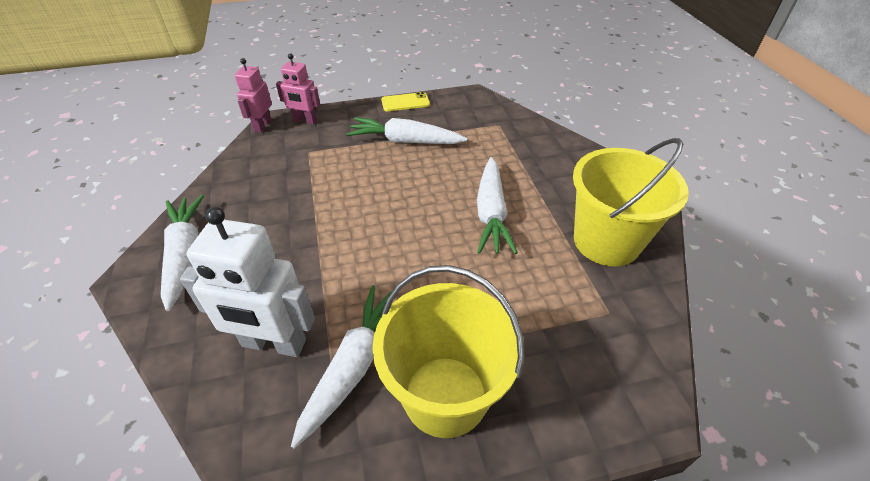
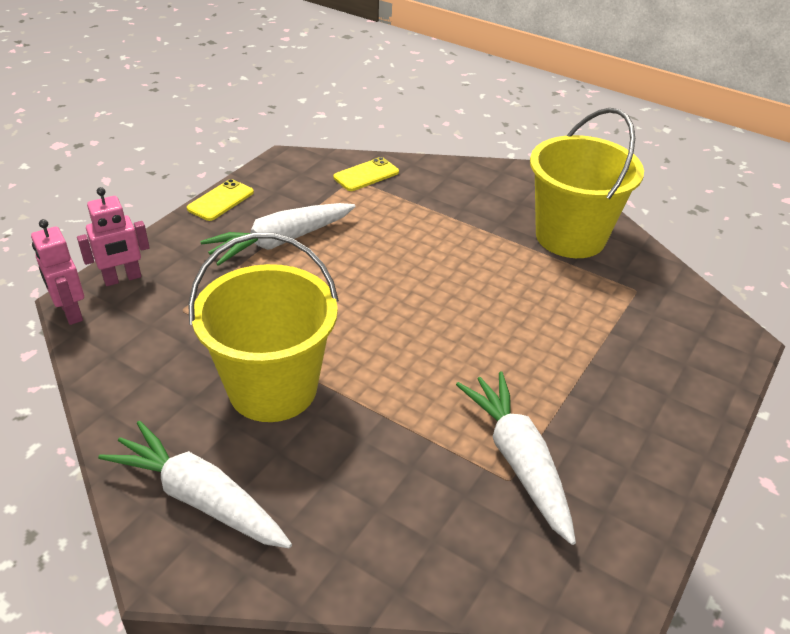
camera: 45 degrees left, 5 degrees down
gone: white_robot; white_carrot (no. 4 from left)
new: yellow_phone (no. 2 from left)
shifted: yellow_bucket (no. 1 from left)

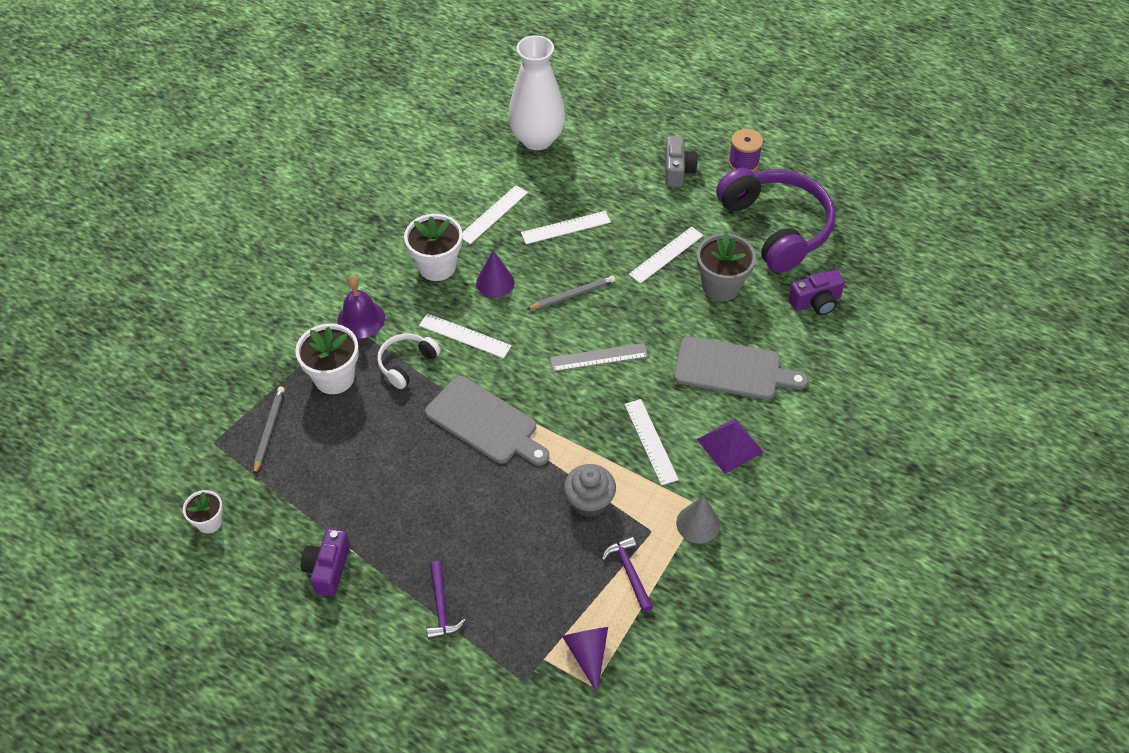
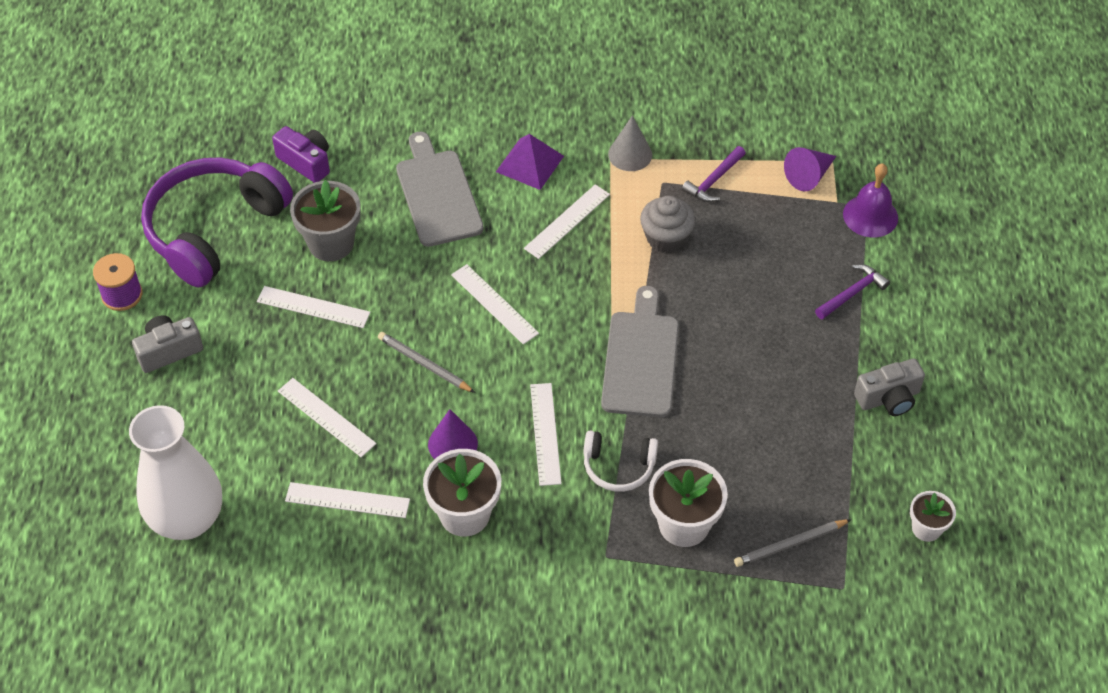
camera: 120 degrees left, 0 degrees up
shifted: purple_bell
repainted: purple_camera (no. 1 from left) to grey_camera (no. 2 from left); grey_ruler to white_ruler (no. 4 from left)

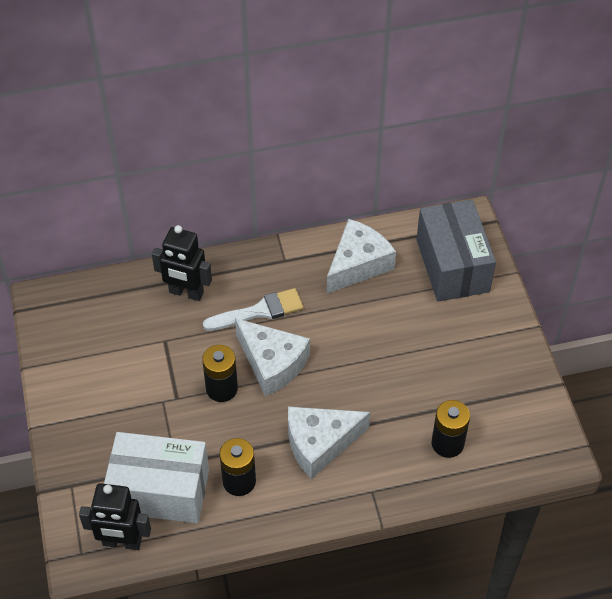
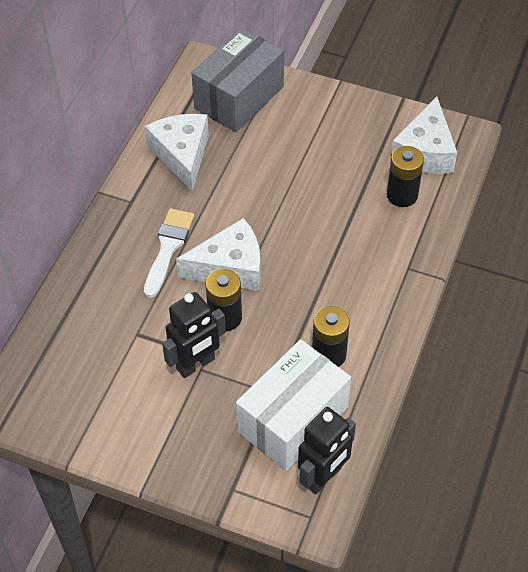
camera: 55 degrees left, 0 degrees up
shifted: black_robot (no. 2 from left in the first image) to black_robot (no. 1 from left); white_cheese (no. 2 from left in the first image) to white_cheese (no. 3 from left)
rotated: grey_box 75 degrees counterclockwise

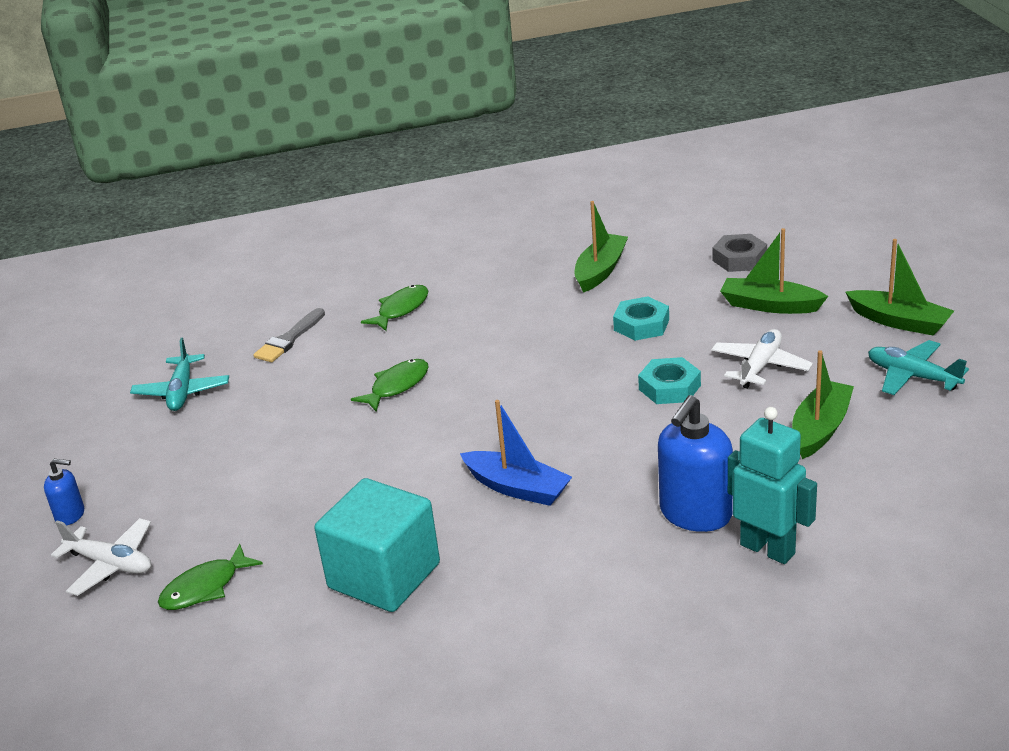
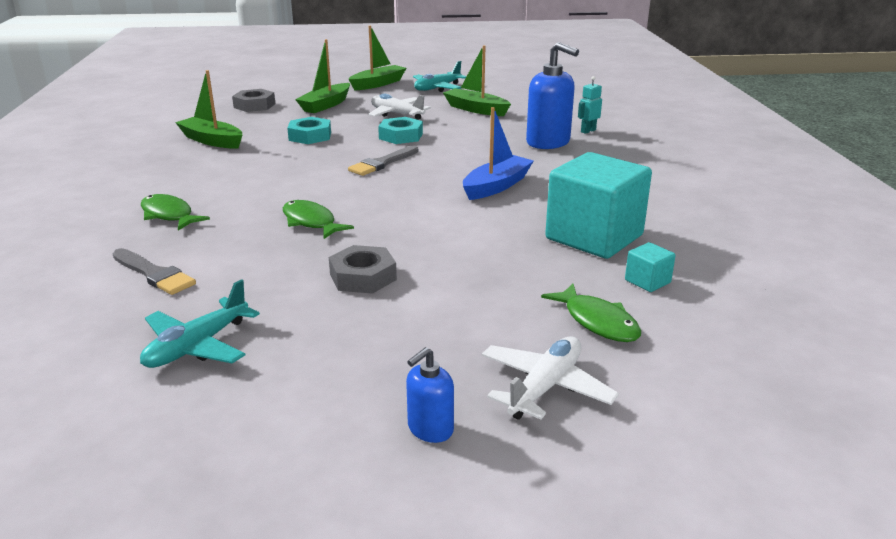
camera: 85 degrees left, 5 degrees down
new: grey_nut (no. 2 from left); grey_brush (no. 2 from left); turquoise_cube (no. 2 from left)
rotated: blue_soap_dispenser (no. 1 from left) 150 degrees counterclockwise; turquoise_plane (no. 1 from left) 120 degrees clockwise
scaled: turquoise_robot x0.51

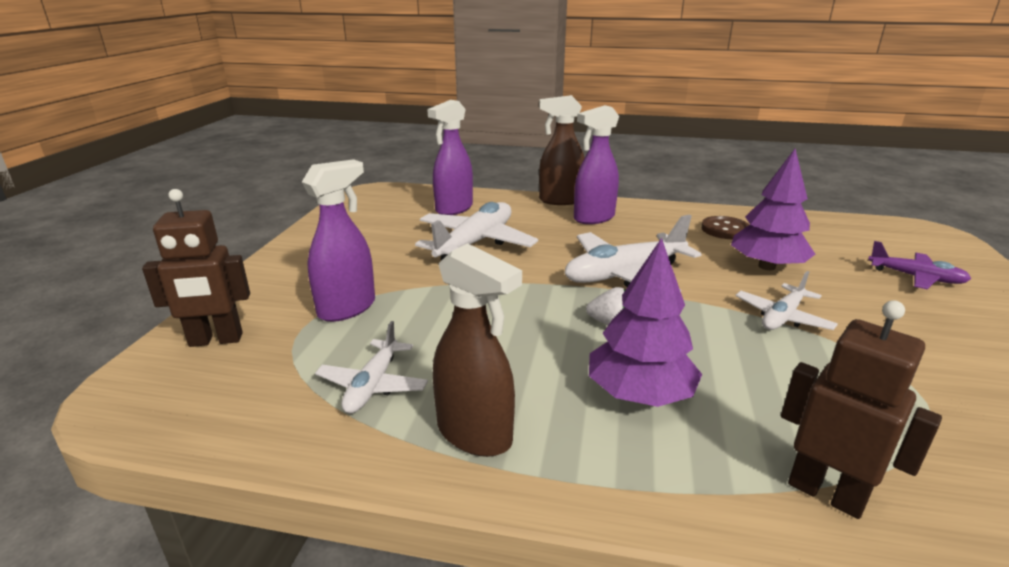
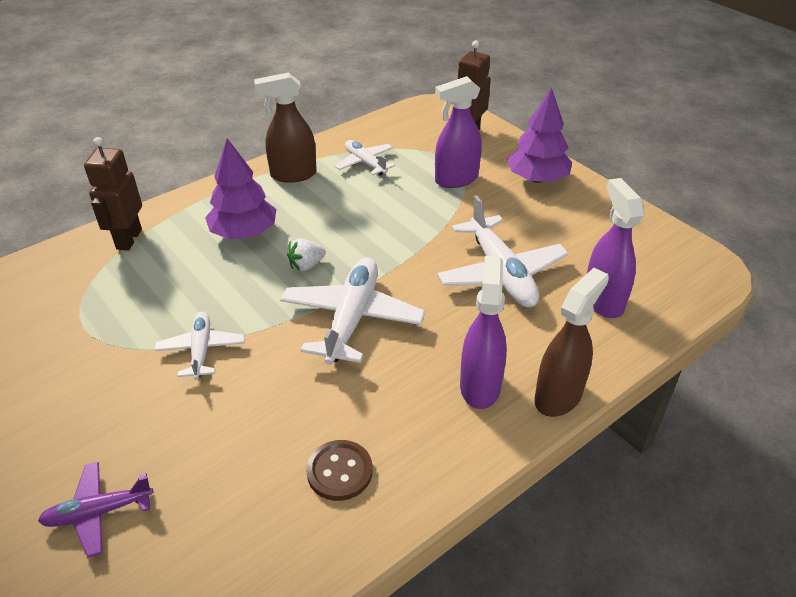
camera: 130 degrees right, 15 degrees up
shifted: purple_tree (no. 2 from left)
rotated: purple_spray_bottle (no. 1 from left) 75 degrees clockwise; brown_robot (no. 2 from left in the first image) 105 degrees clockwise

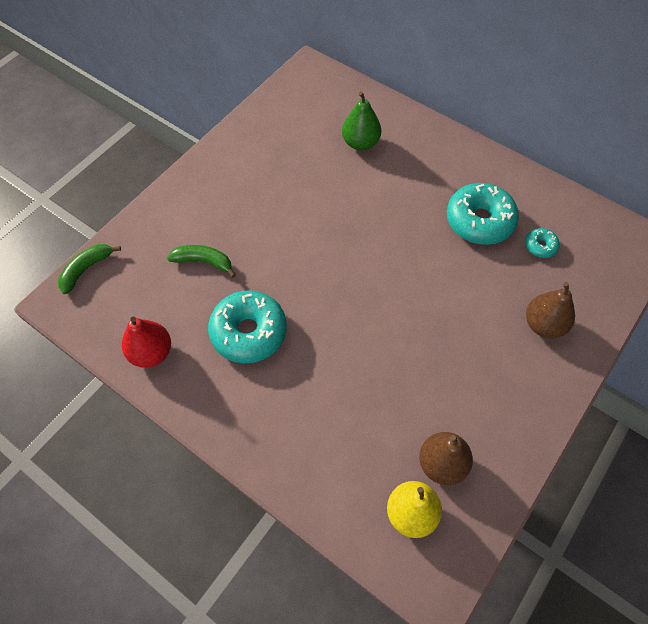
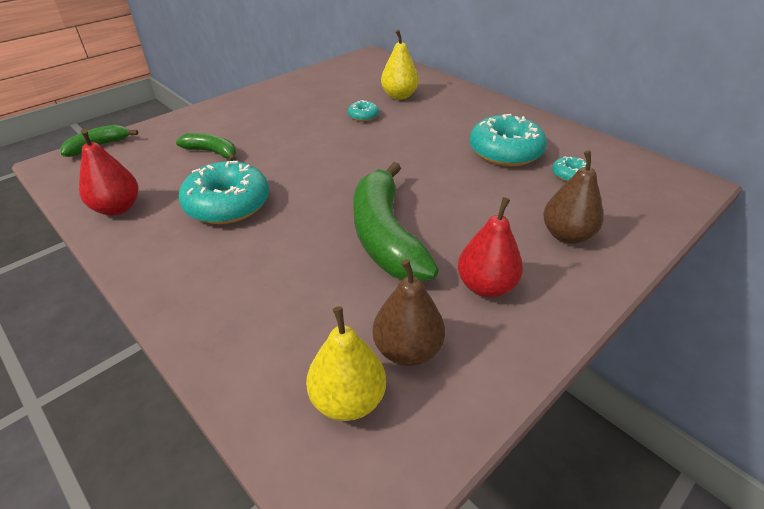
camera: 10 degrees right, 20 degrees down
new: turquoise_donut (no. 2 from left); green_banana (no. 3 from left); red_pear (no. 2 from left)
repainted: green_pear to yellow_pear (no. 2 from left)

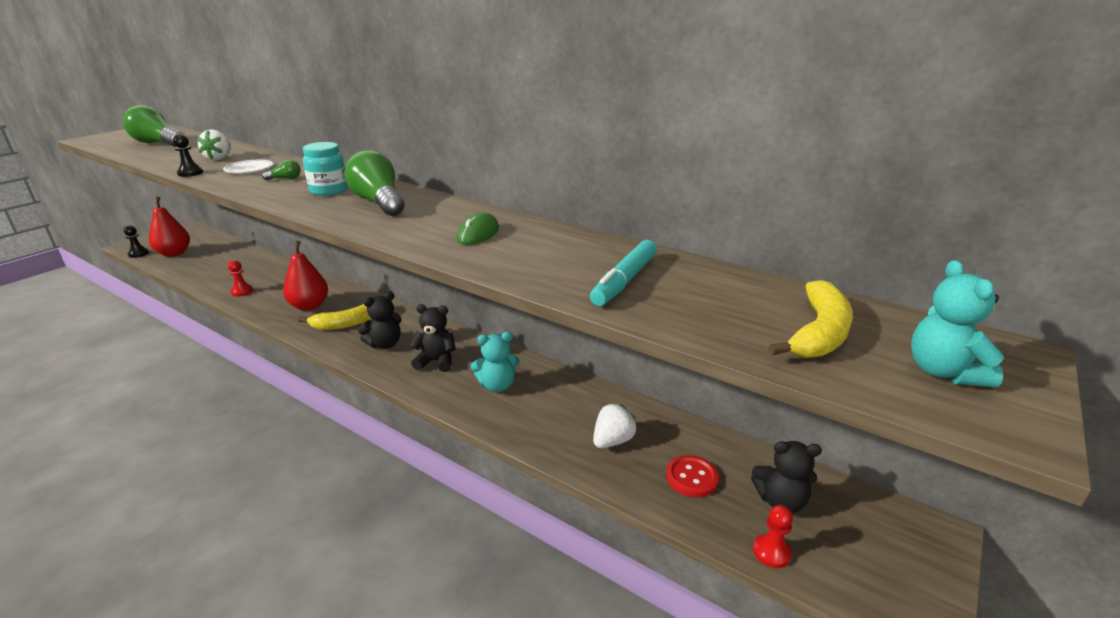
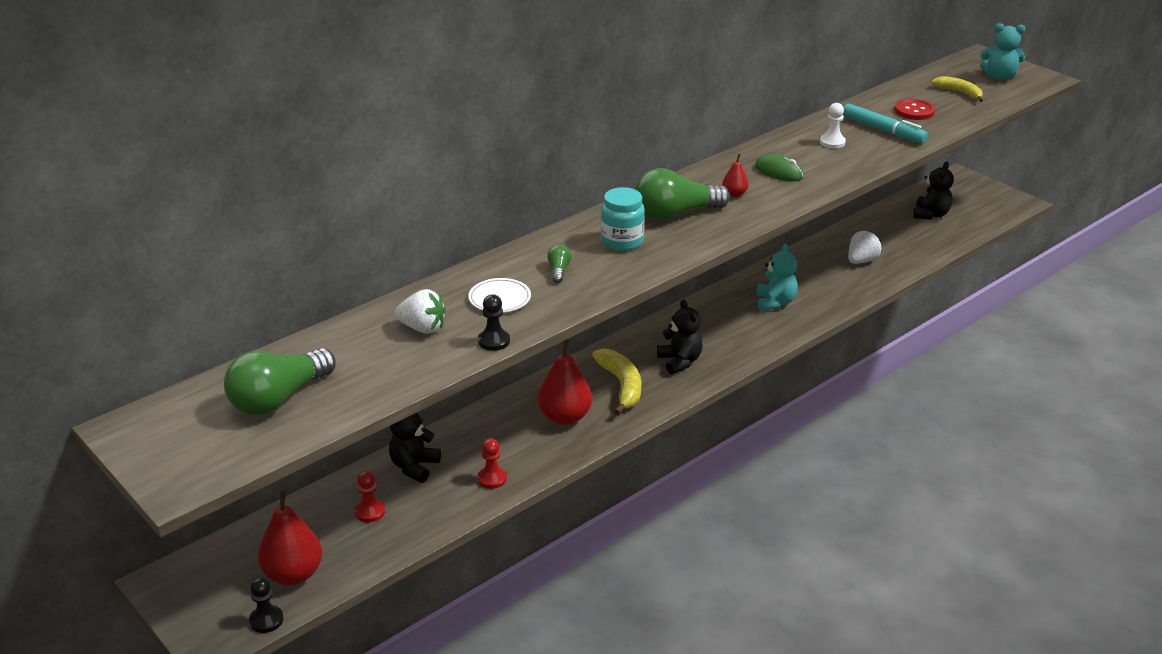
camera: 75 degrees left, 5 degrees up
new: red_pear (no. 3 from left); white_pawn
shifted: black_teddy_bear (no. 2 from left in the first image) to black_teddy_bear (no. 1 from left); red_button; red_pawn (no. 2 from left in the first image) to red_pawn (no. 1 from left)
rotated: white_strawberry (no. 2 from left) 75 degrees clockwise
scaled: yellow_banana (no. 2 from left) x0.66

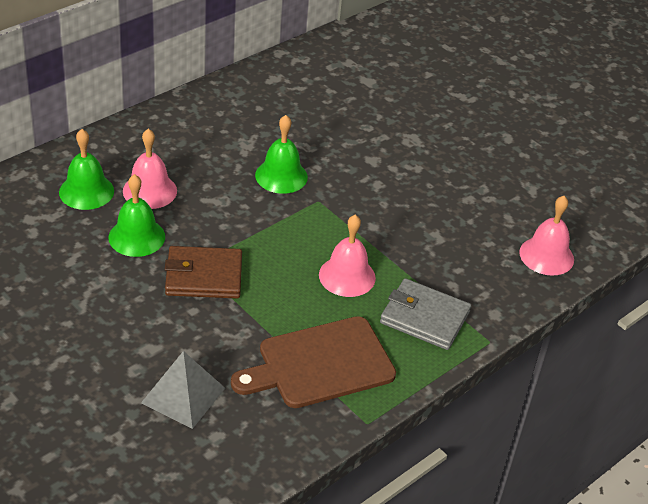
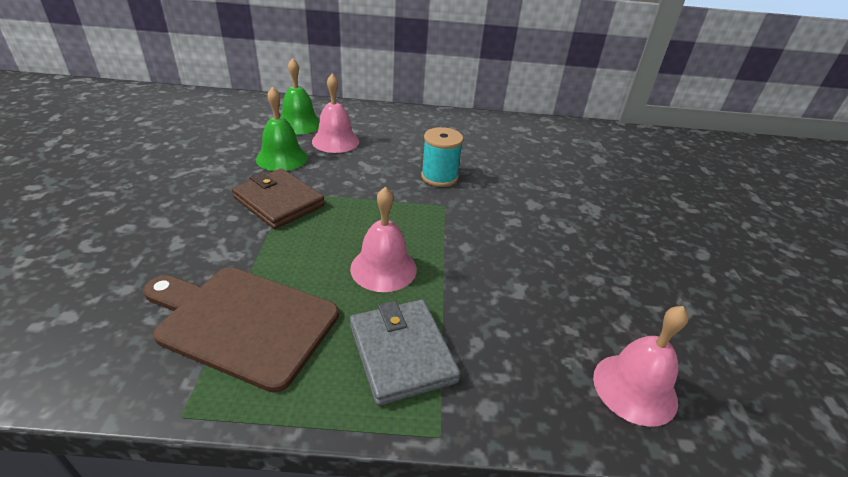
camera: 45 degrees right, 5 degrees down
gone: grey_pyramid
swapped: green_bell (no. 3 from left) to turquoise_spool

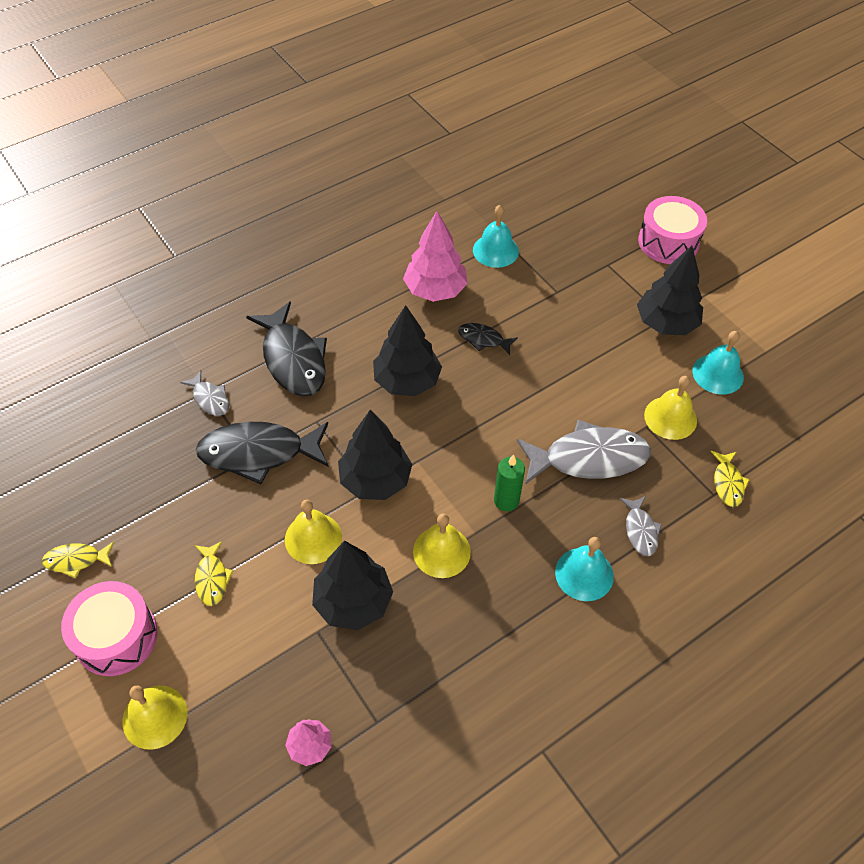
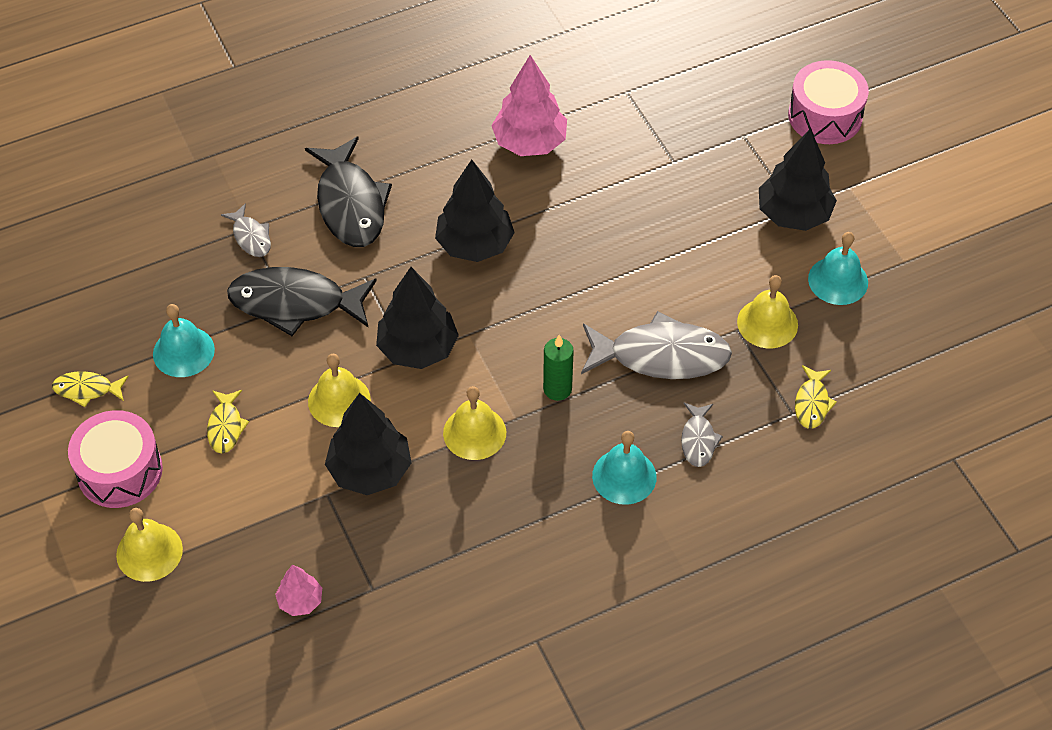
camera: 10 degrees right, 0 degrees up
gone: black_fish (no. 3 from left)
shifted: turquoise_bell (no. 1 from left)

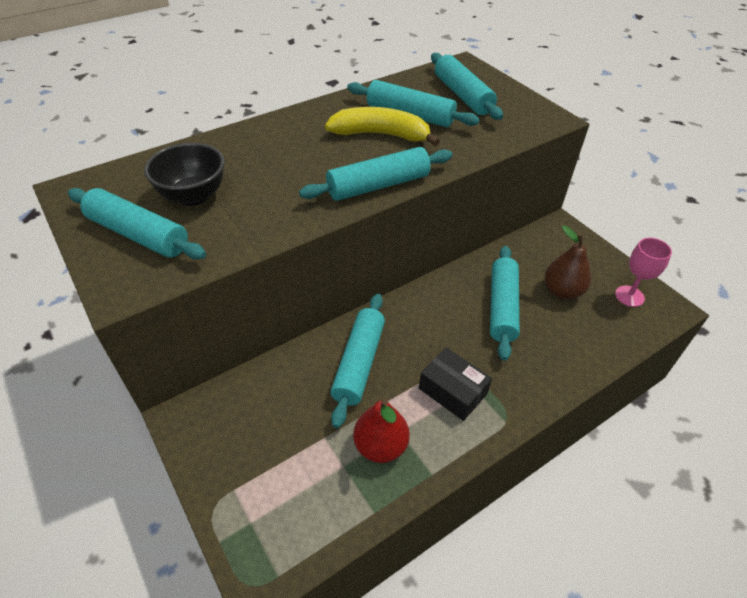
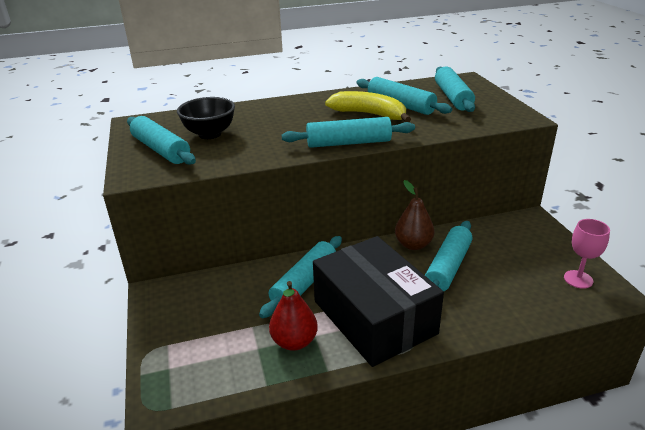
camera: 20 degrees right, 15 degrees down
shifted: brown_pear
scaled: black_box x2.12

